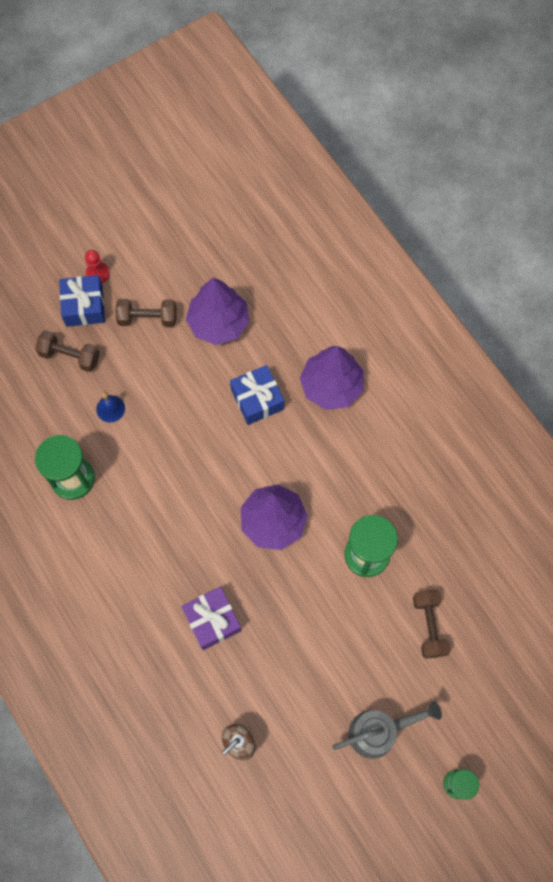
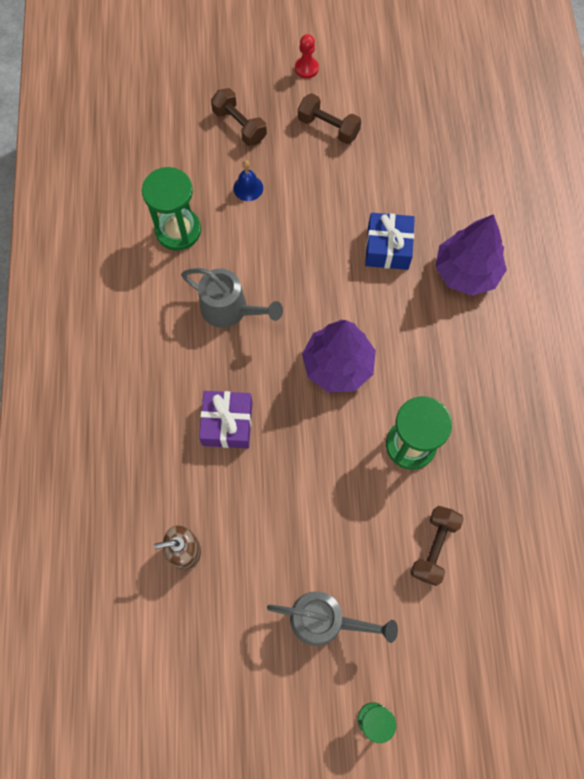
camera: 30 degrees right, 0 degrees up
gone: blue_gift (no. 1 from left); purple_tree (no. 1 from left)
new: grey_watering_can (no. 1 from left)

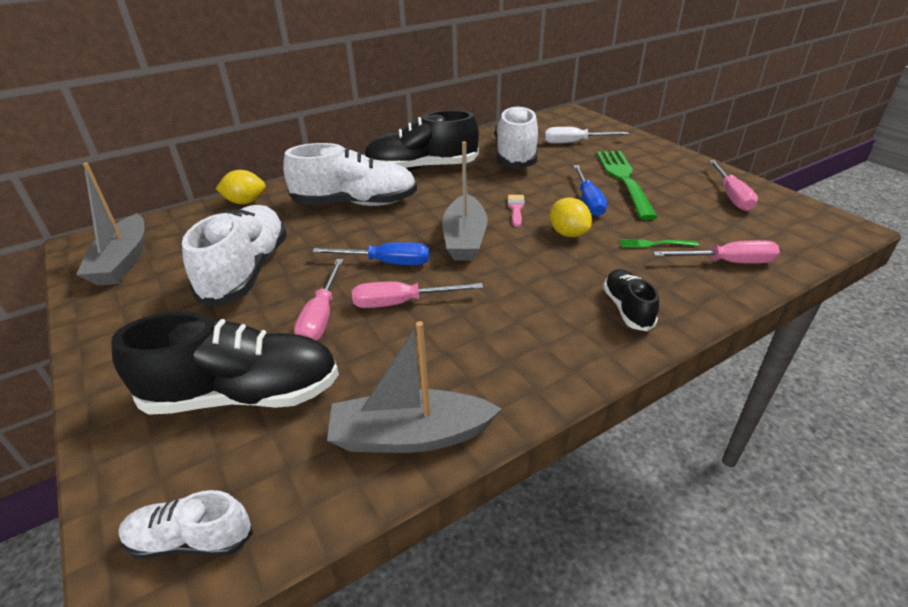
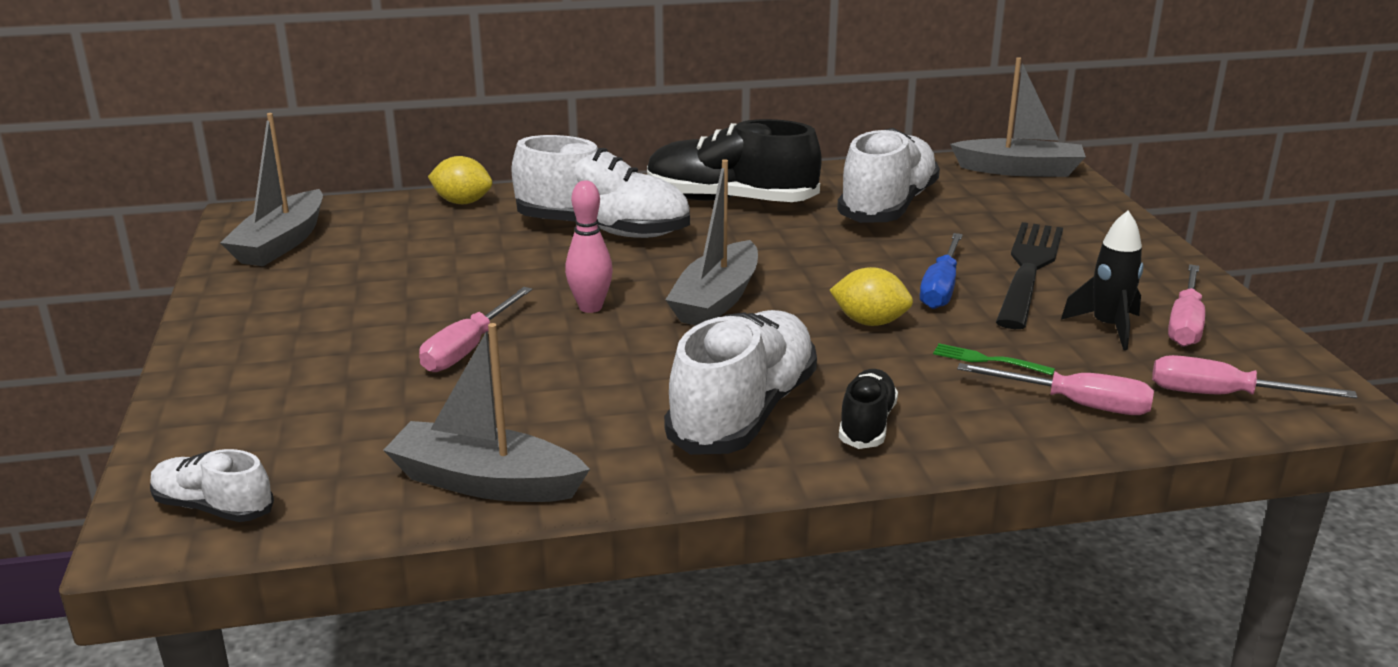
camera: 20 degrees right, 10 degrees down
gone: black_shoe (no. 1 from left); pink_brush; white_screwdriver
new: grey_boat (no. 4 from left); black_rocket
shifted: white_shoe (no. 2 from left in the first image) to white_shoe (no. 3 from left); pink_screwdriver (no. 2 from left in the first image) to pink_screwdriver (no. 4 from left)
swapped: blue_screwdriver (no. 1 from left) to pink_bowling_pin
repainted: green_fork (no. 1 from left) to black_fork
rotated: yellow_lemon (no. 2 from left) 60 degrees counterclockwise

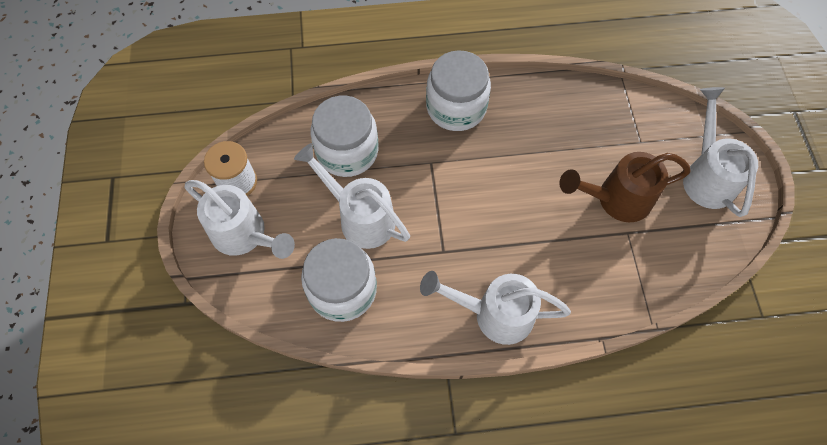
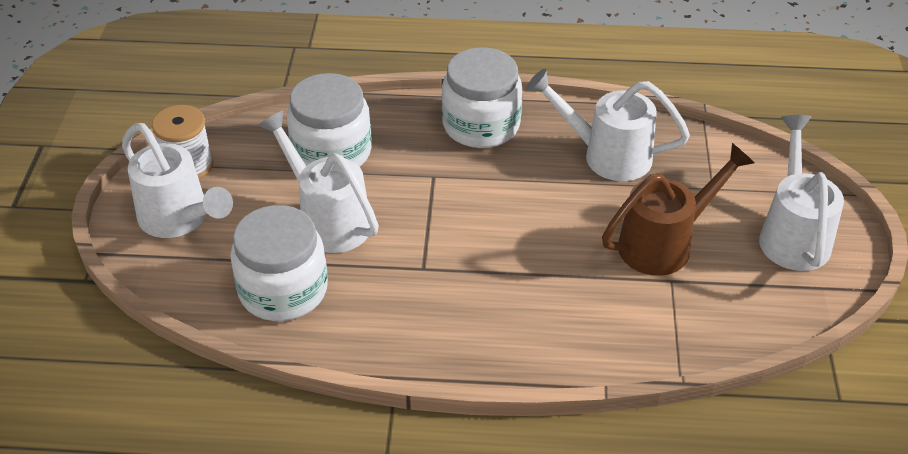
camera: 10 degrees right, 20 degrees down
shifted: white_watering_can (no. 3 from left)
rotated: brown_watering_can 150 degrees clockwise

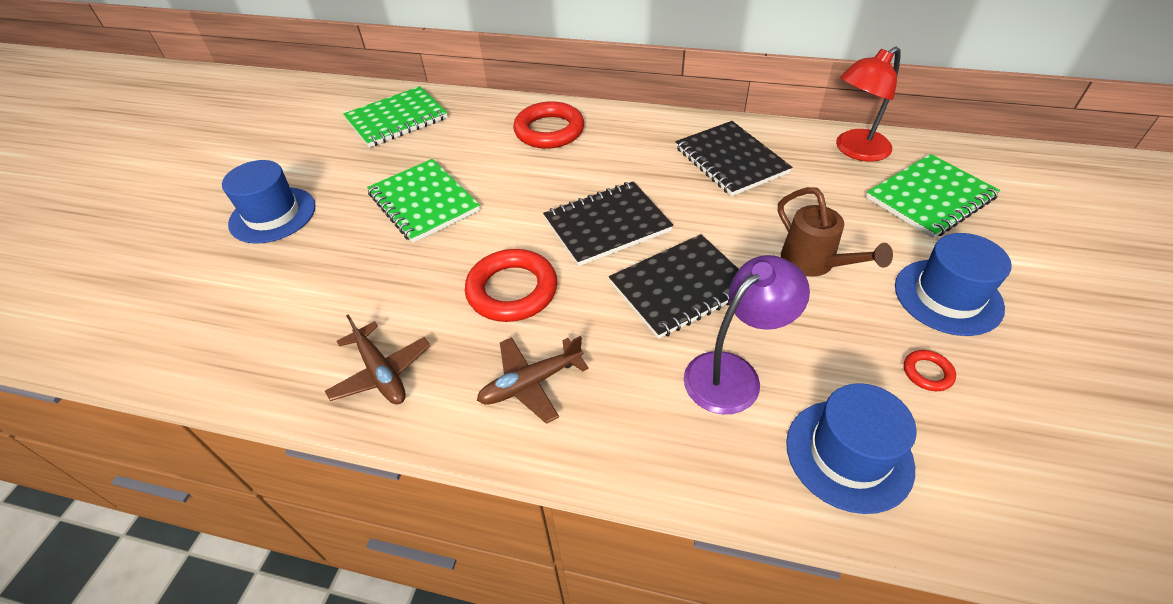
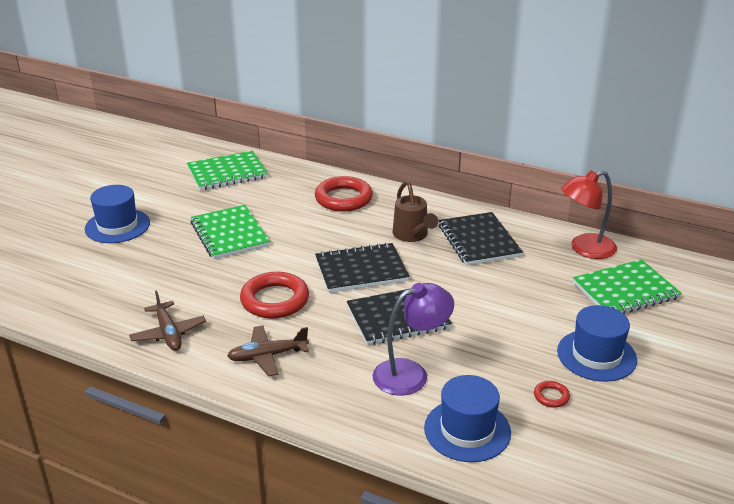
camera: 10 degrees right, 15 degrees down
shifted: brown_watering_can

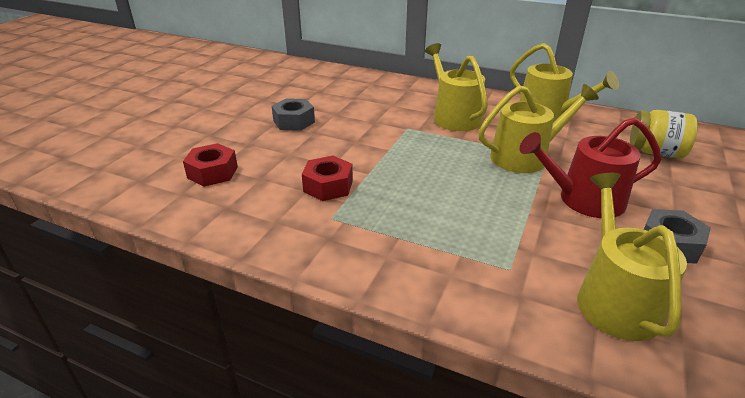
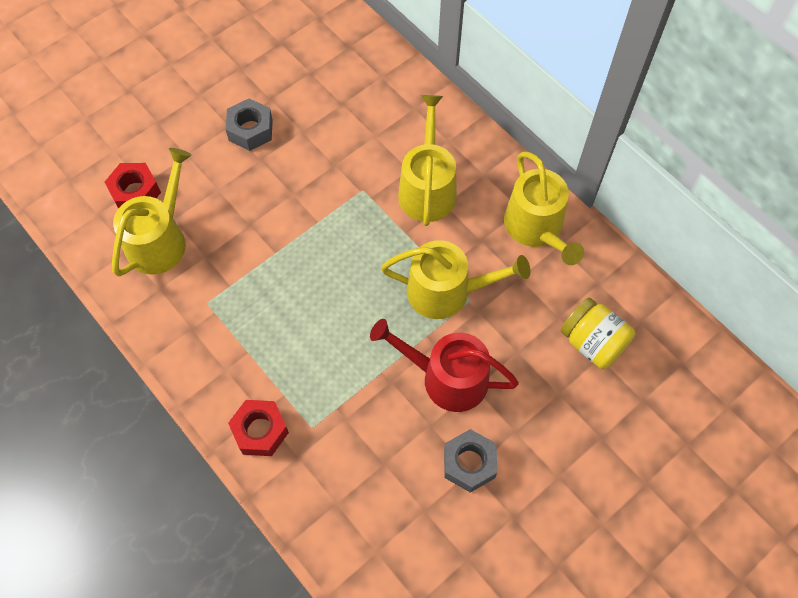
camera: 25 degrees right, 30 degrees up
shifted: red_nut (no. 2 from left); yellow_watering_can (no. 4 from left in the first image) to yellow_watering_can (no. 1 from left)

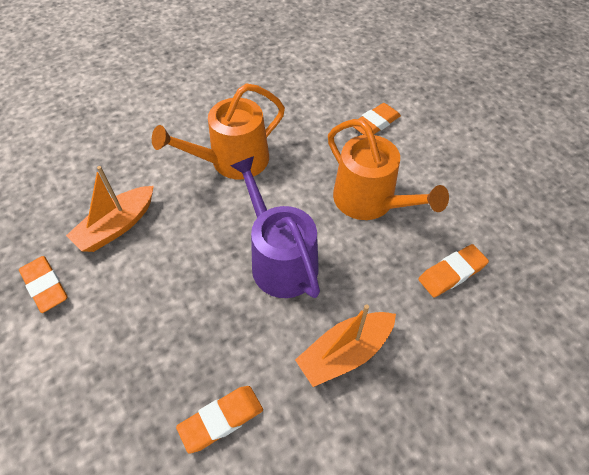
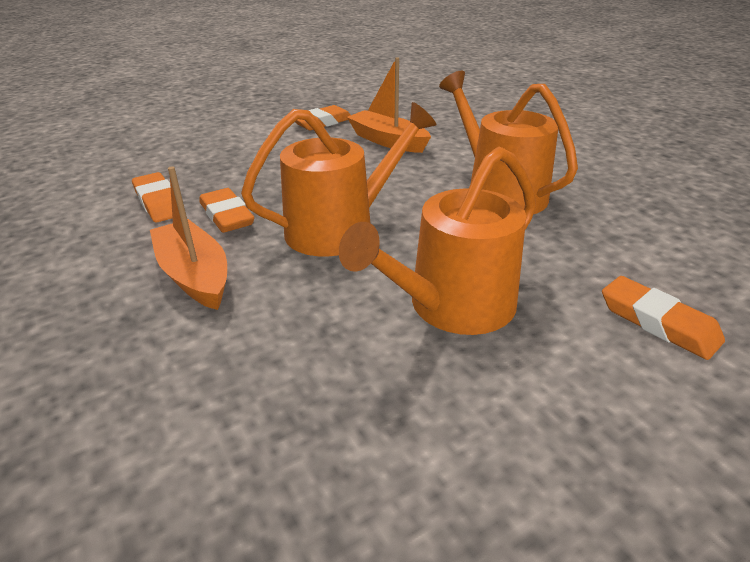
camera: 90 degrees right, 20 degrees down
shifted: orange_eraser (no. 4 from left in the first image) to orange_eraser (no. 2 from left)
repainted: purple_watering_can to orange_watering_can (no. 1 from left)

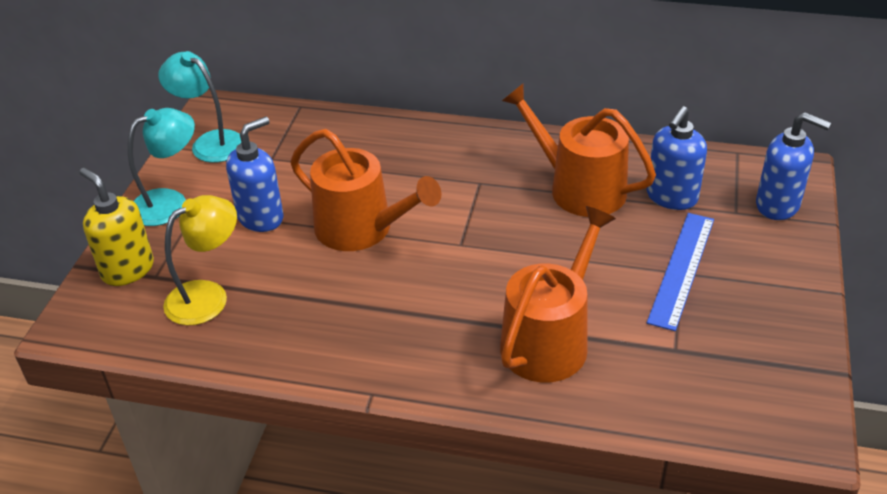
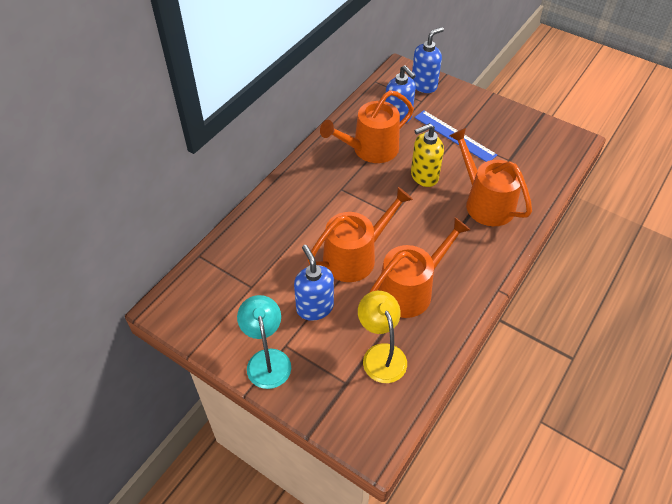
camera: 70 degrees left, 10 degrees up
gone: turquoise_lamp (no. 2 from left)
new: orange_watering_can (no. 3 from left)
shifted: yellow_soap_dispenser

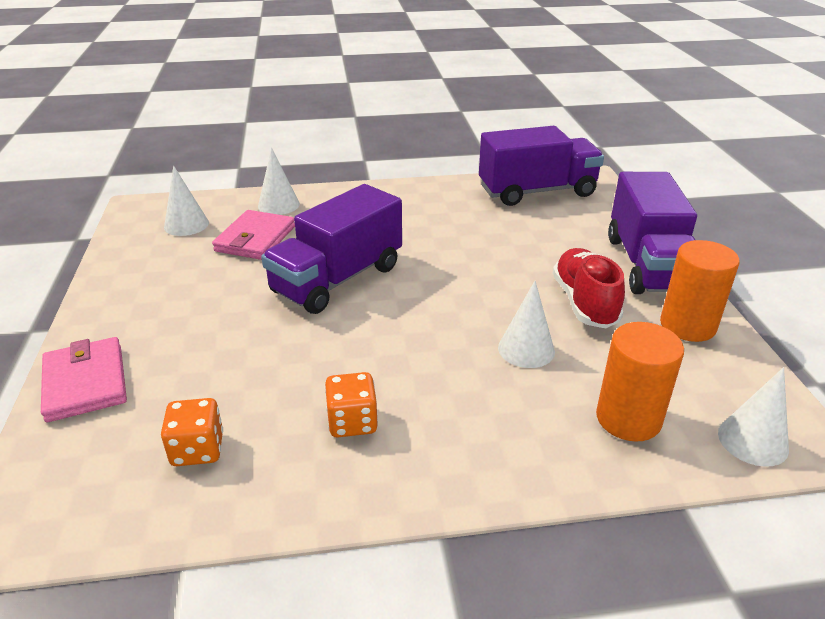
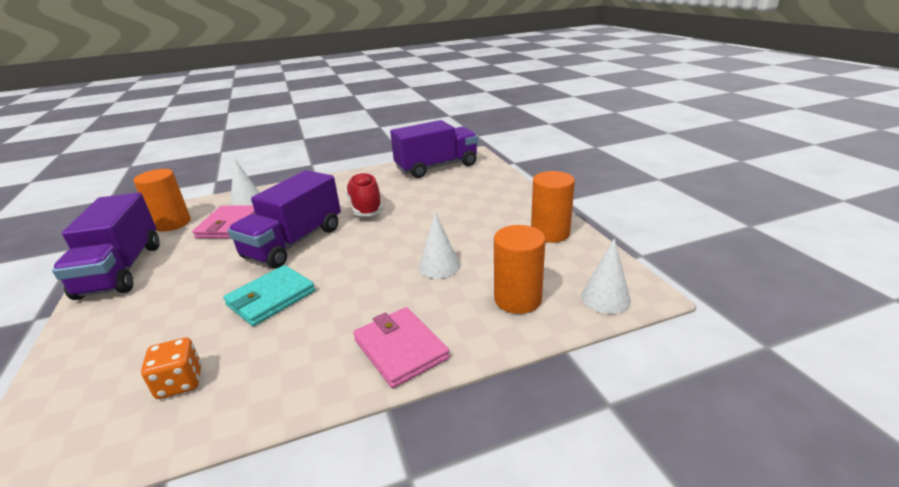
camera: 10 degrees left, 5 degrees down
gone: orange_dice (no. 2 from left)
new: turquoise_wallet
shifted: pink_wallet (no. 1 from left in the first image) to pink_wallet (no. 2 from left); red_shoe; purple_truck (no. 3 from left in the first image) to purple_truck (no. 1 from left)
swapped: white_cone (no. 1 from left) to orange_cylinder (no. 1 from left)

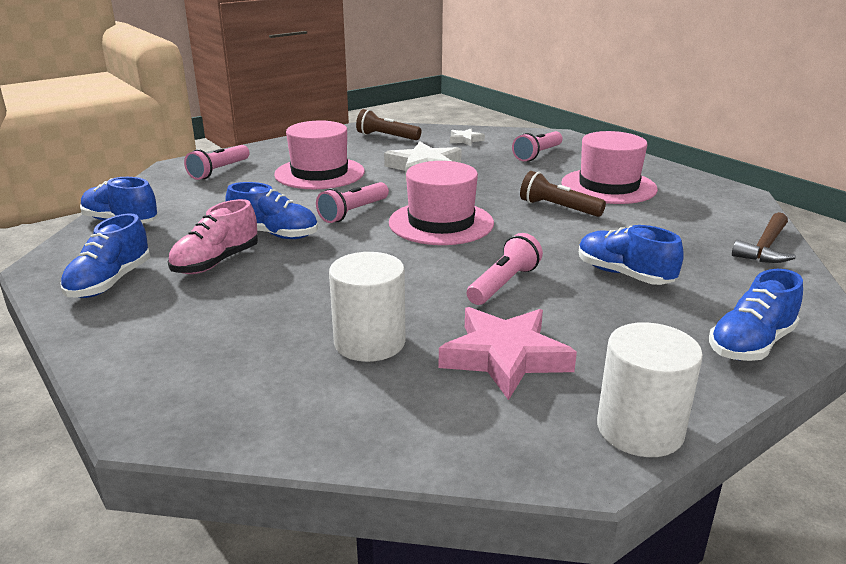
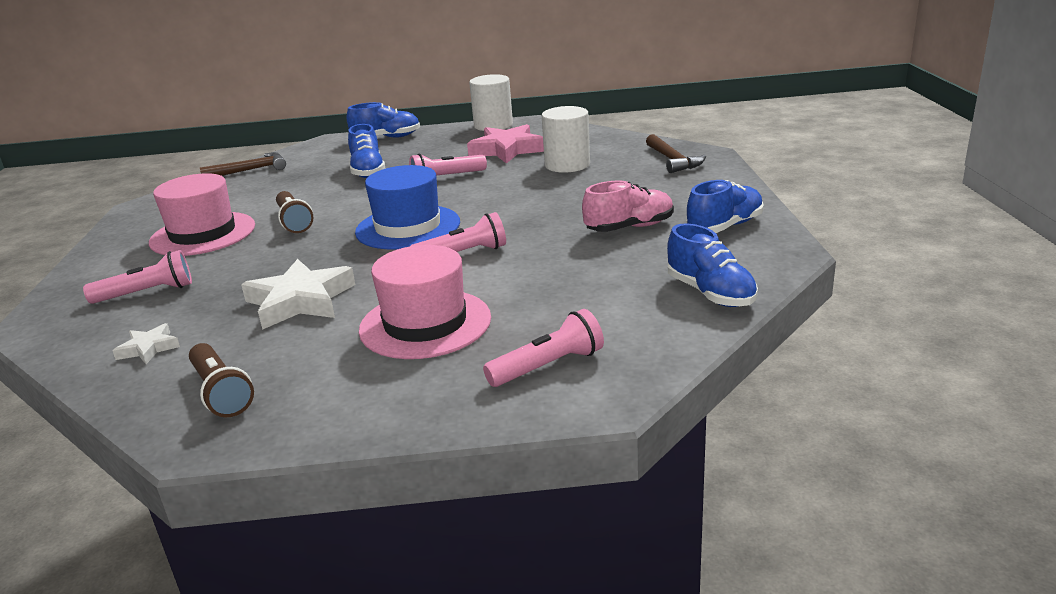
camera: 145 degrees left, 0 degrees up
gone: blue_shoe (no. 3 from left)
new: brown_hammer (no. 2 from left)
repainted: pink_hat (no. 2 from left) to blue_hat

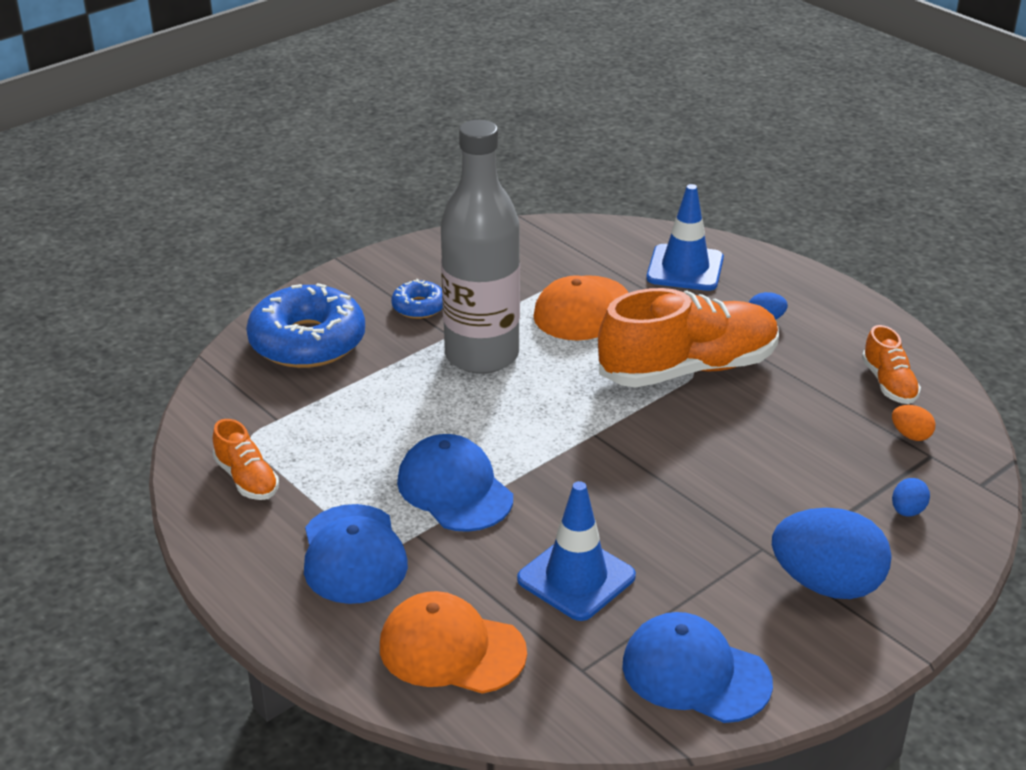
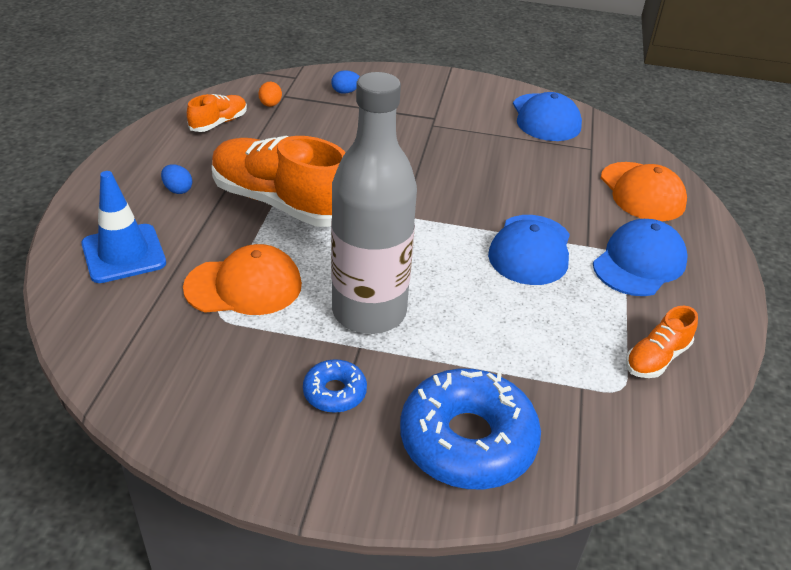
camera: 130 degrees left, 5 degrees up
gone: blue_traffic_cone (no. 1 from left); blue_egg (no. 2 from left)
rotated: orange_shoe (no. 1 from left in the first image) 150 degrees counterclockwise

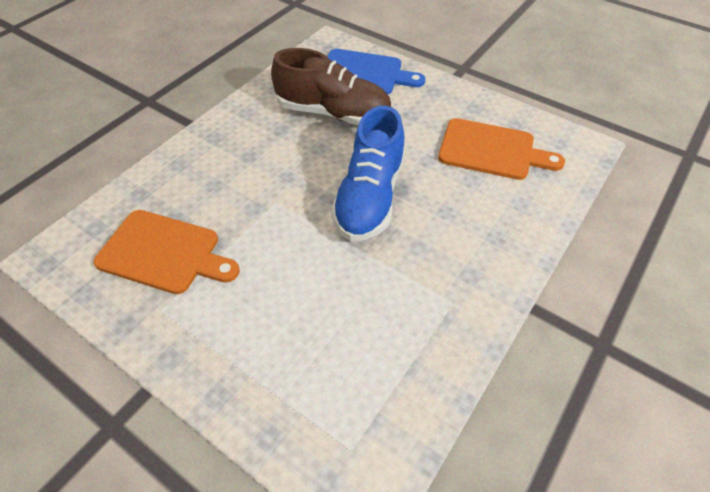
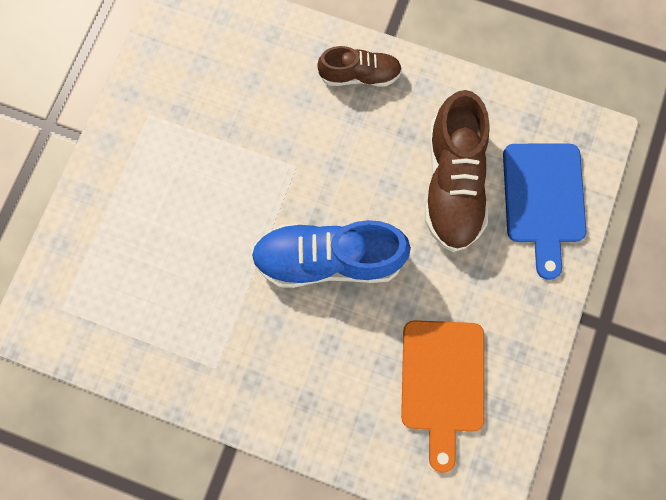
camera: 75 degrees right, 25 degrees up
gone: orange_cutting_board (no. 1 from left)
new: brown_shoe (no. 1 from left)

